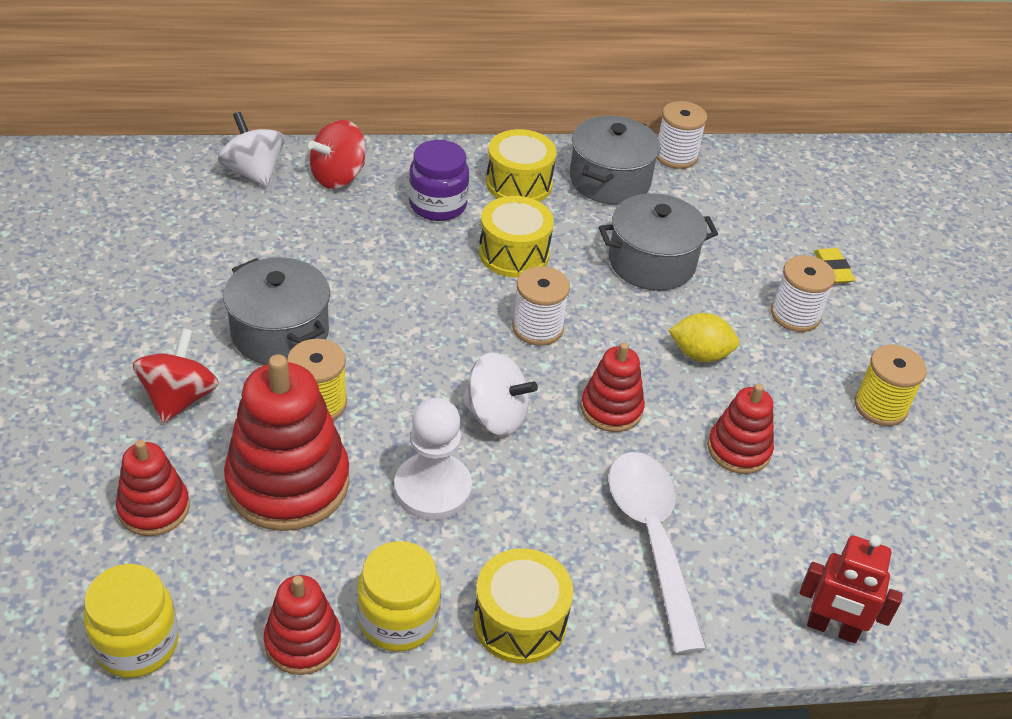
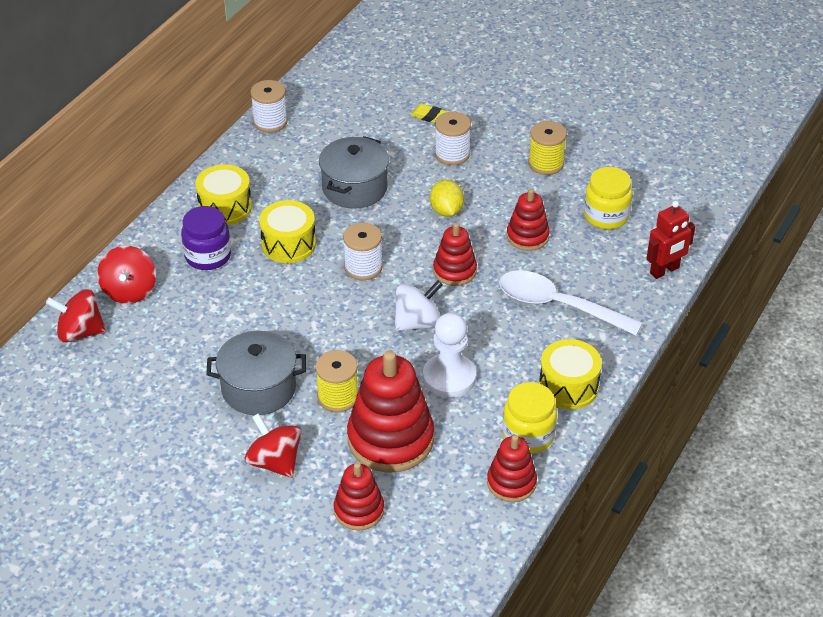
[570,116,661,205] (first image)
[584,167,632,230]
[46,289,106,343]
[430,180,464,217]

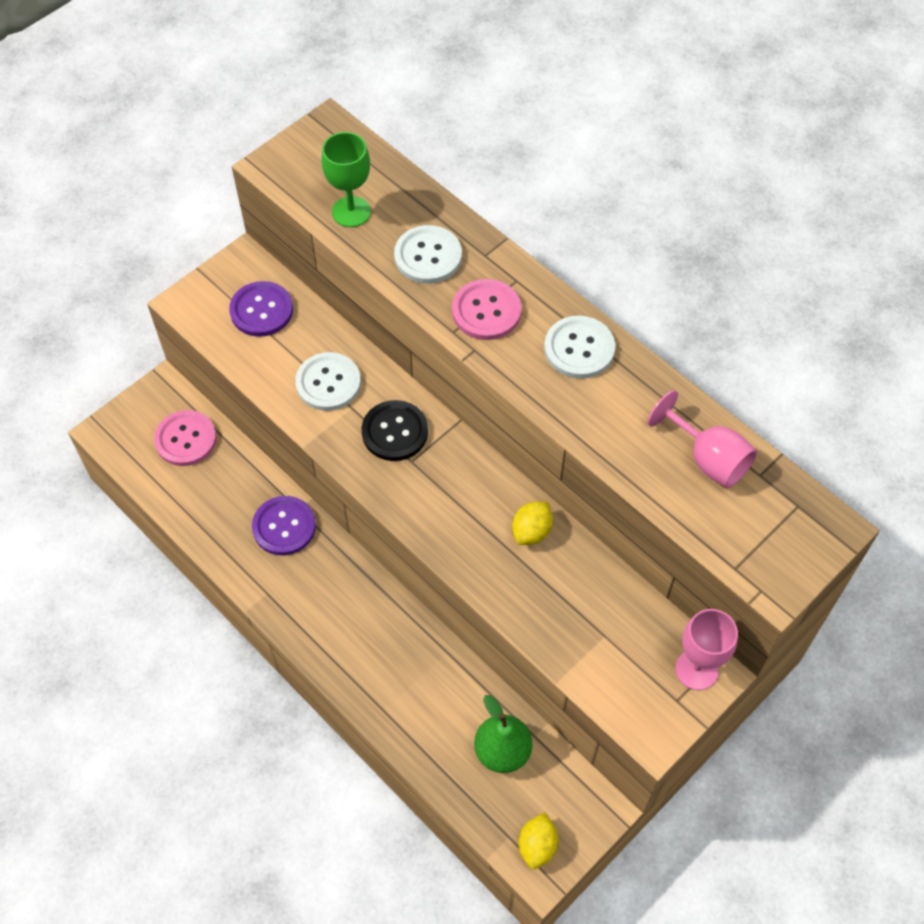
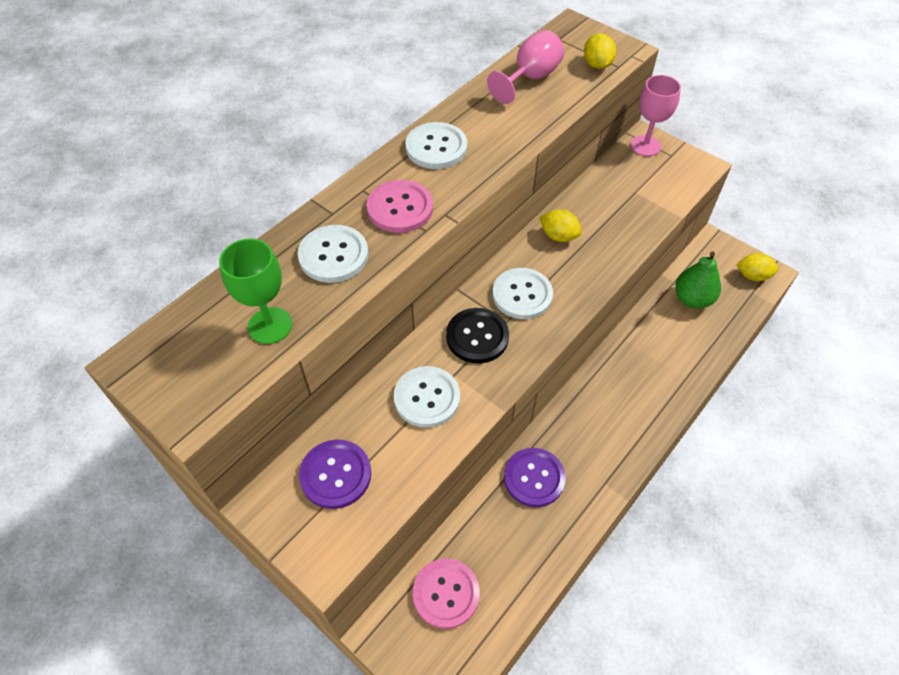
[492,268,553,319]
[584,33,616,69]

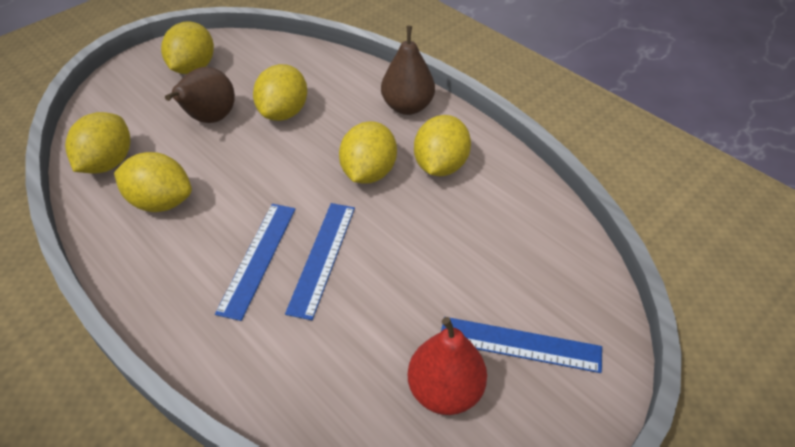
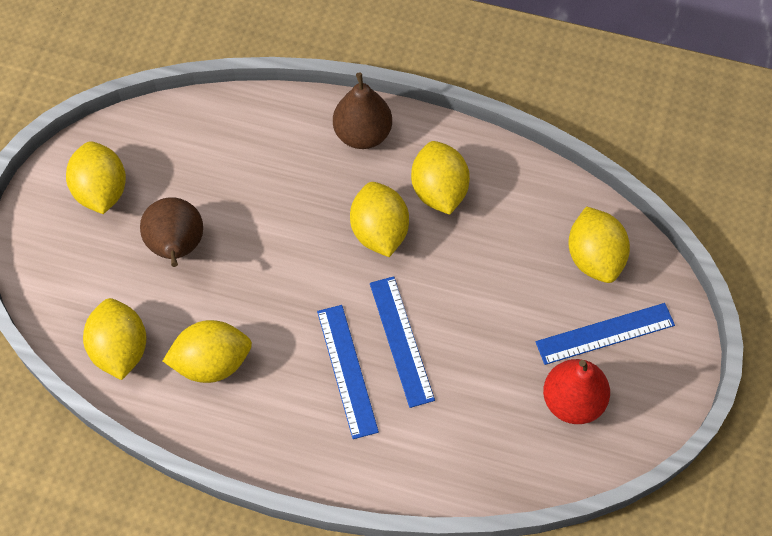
[569,206,630,283]

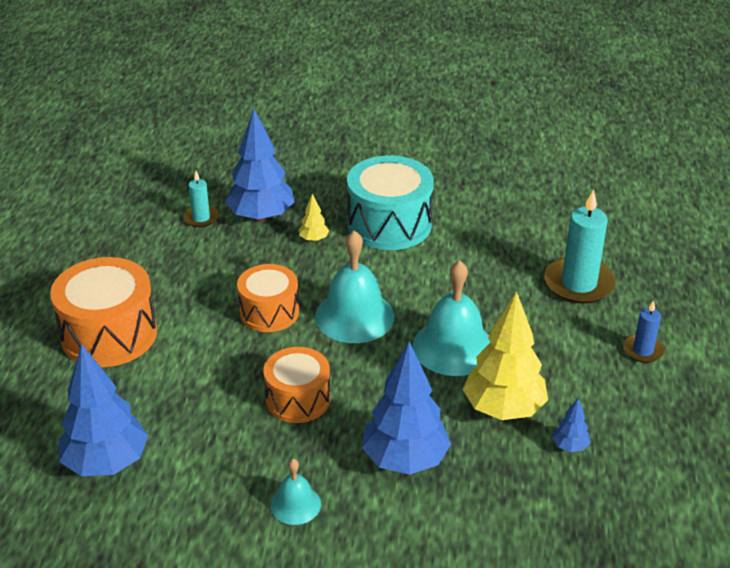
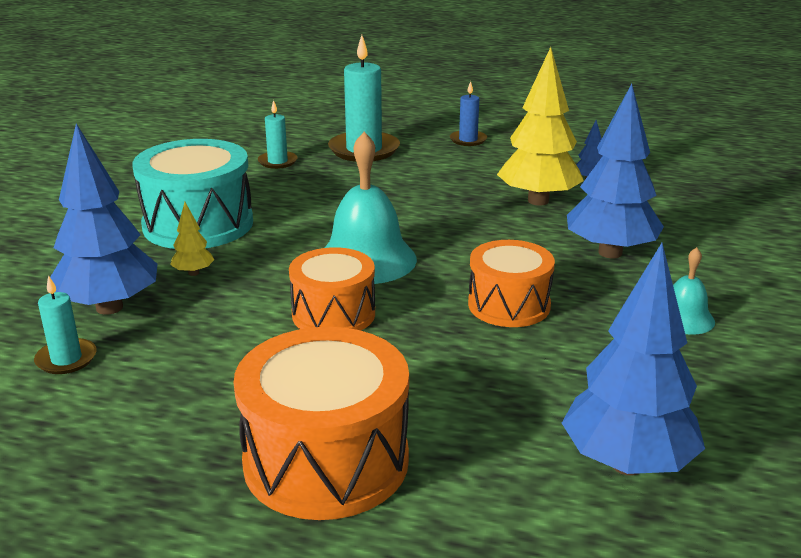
[413,260,490,376] (first image)
[258,100,298,169]

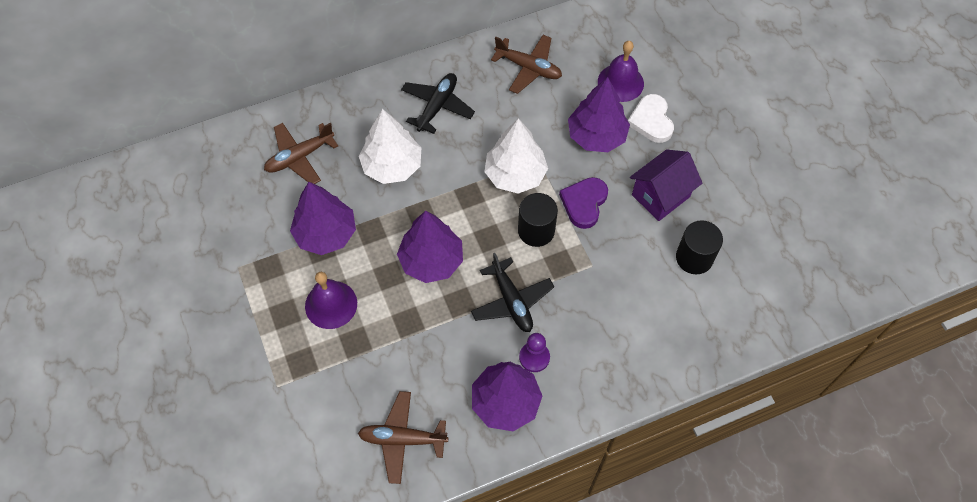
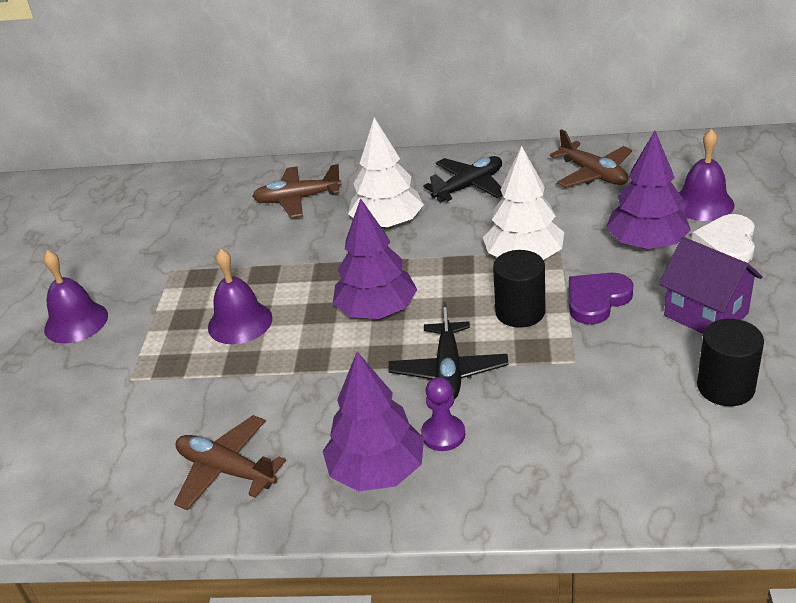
[290,182,356,255] (first image)
[44,250,108,343]
[659,237,763,334]

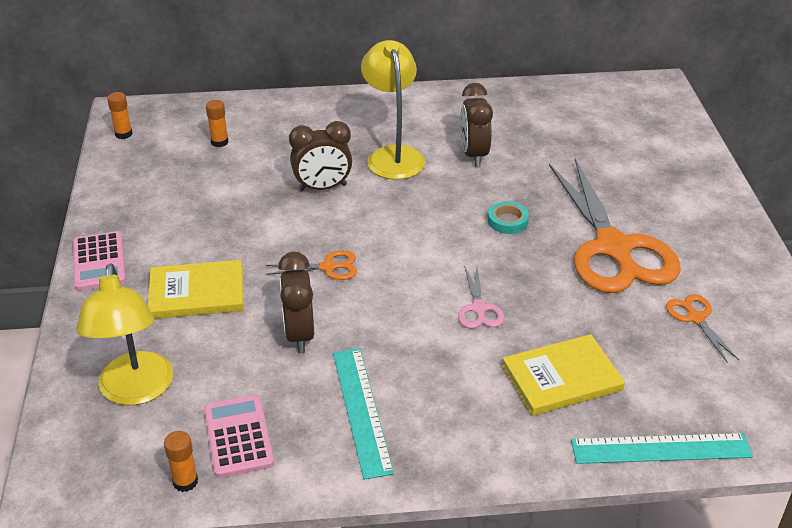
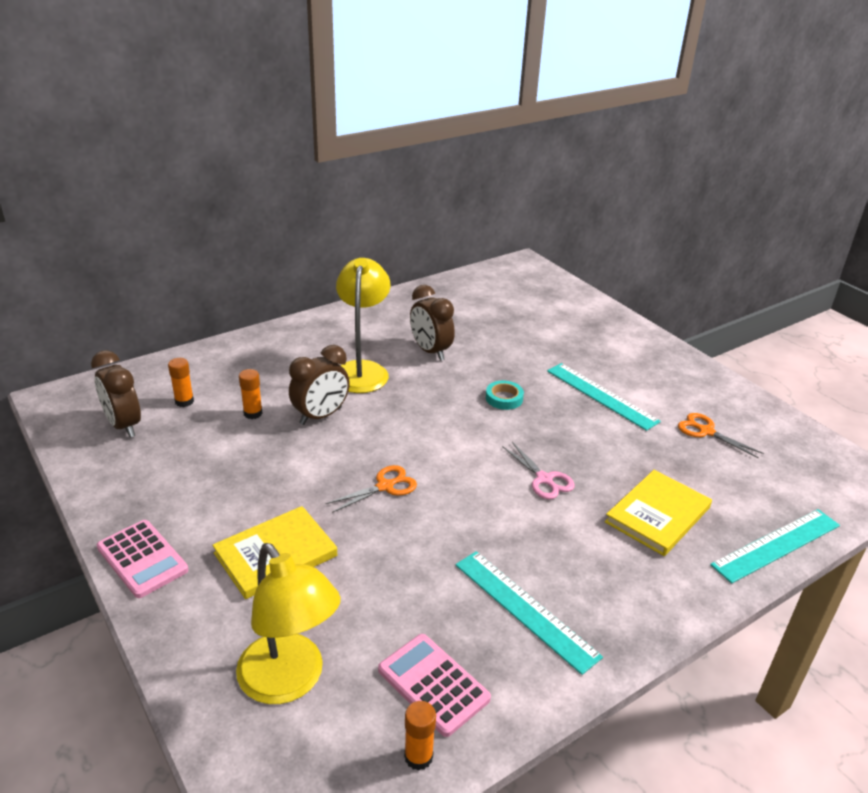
[239,369,263,419]
[91,350,141,437]
[547,363,661,431]
[336,258,390,393]

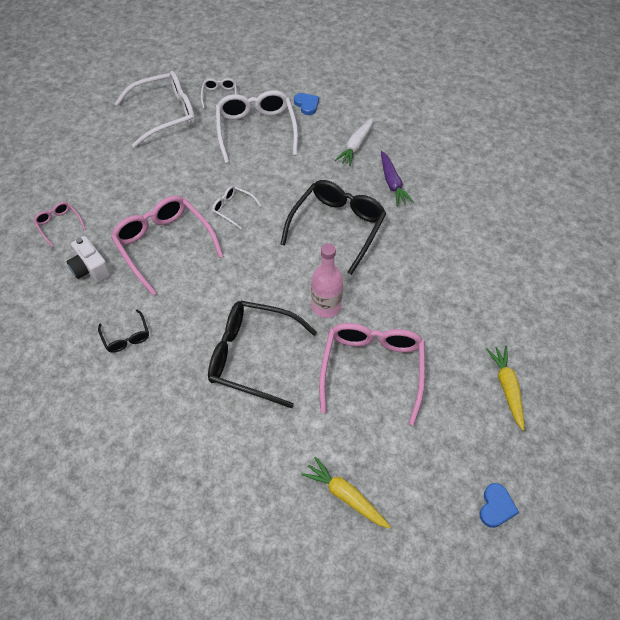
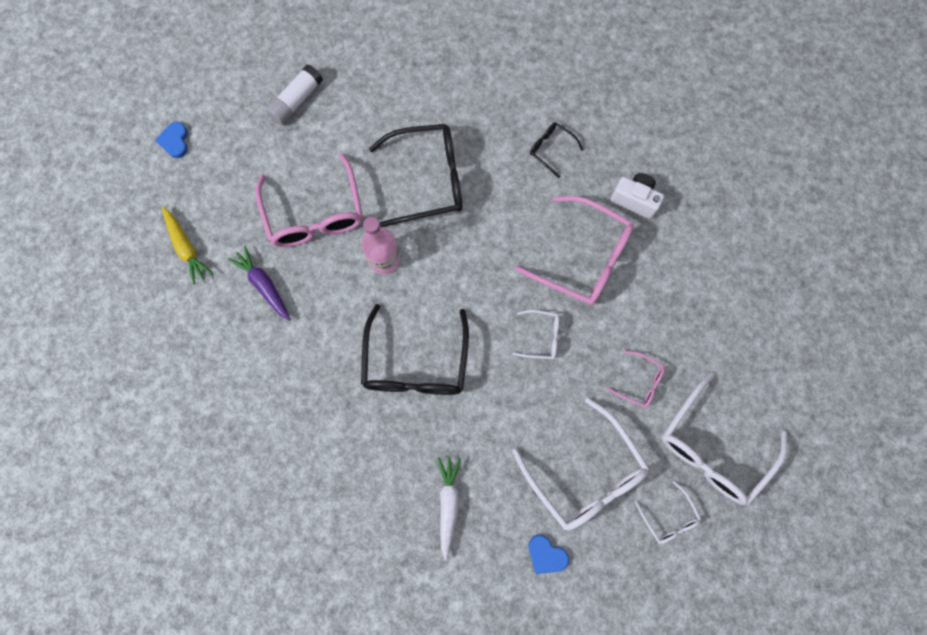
[606,350,665,408]
[228,246,291,321]
[266,64,323,125]

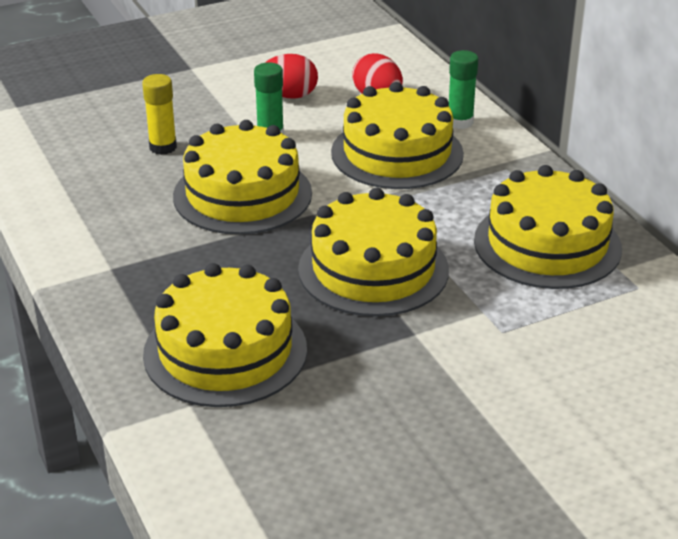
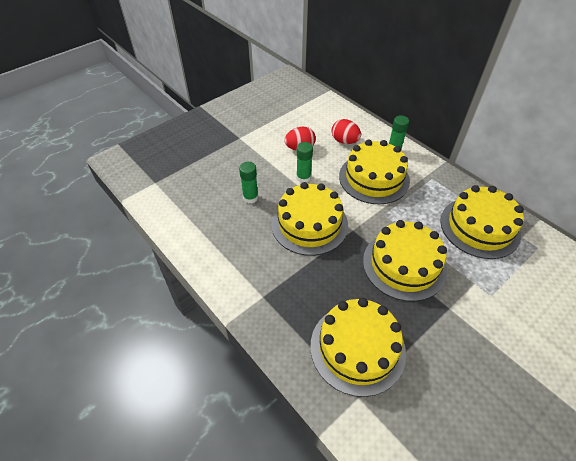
[239,162,258,203]

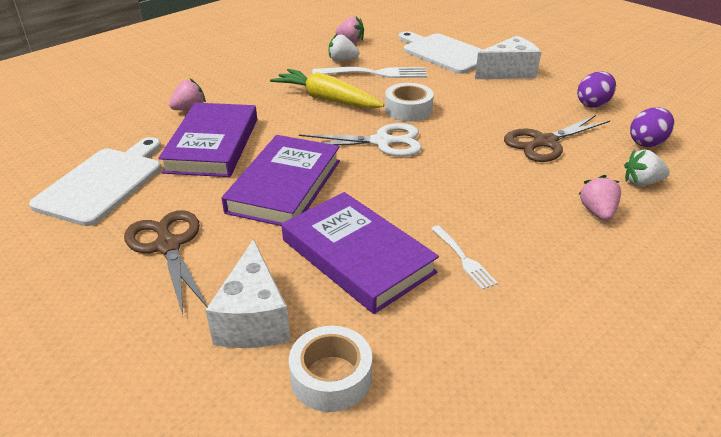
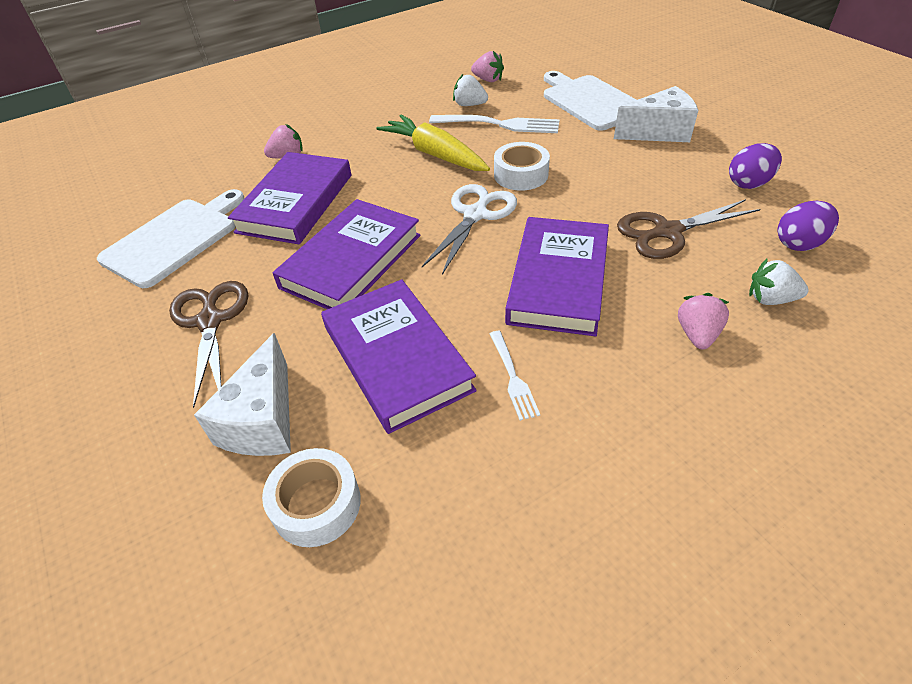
[505,217,609,336]
[422,184,517,275]

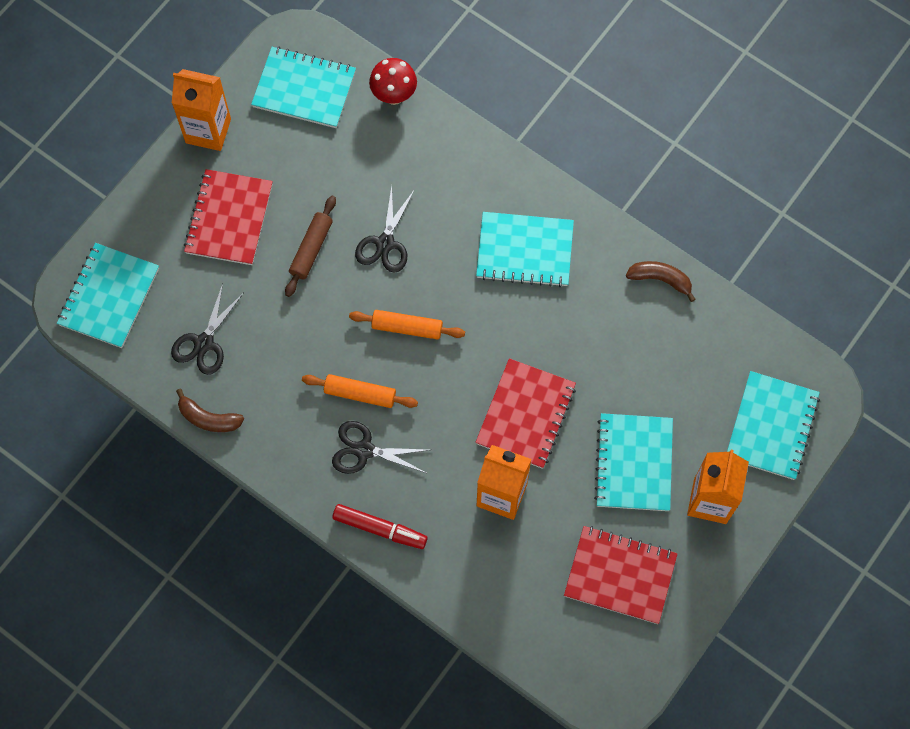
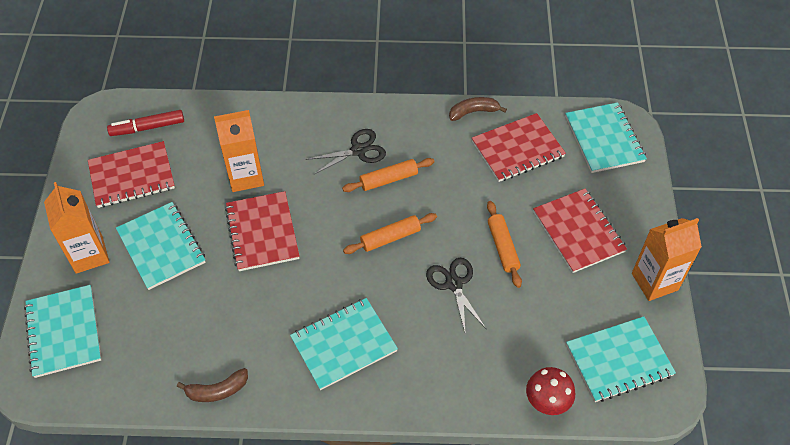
[107,110,184,136]
[472,113,566,182]
[487,201,522,288]

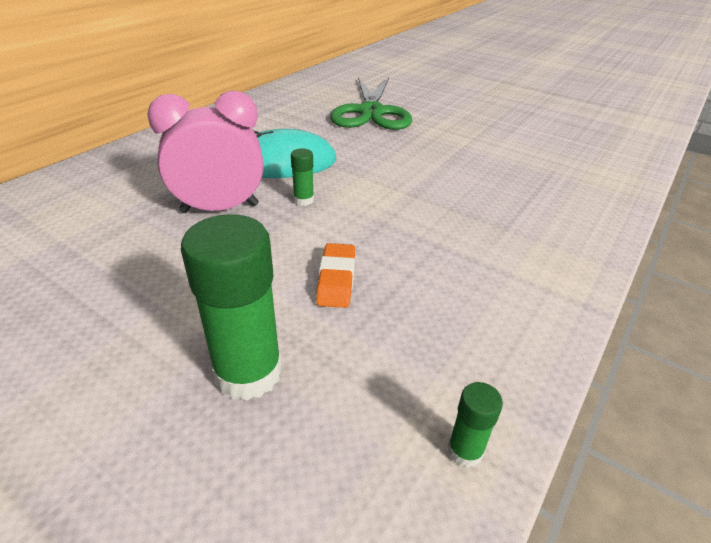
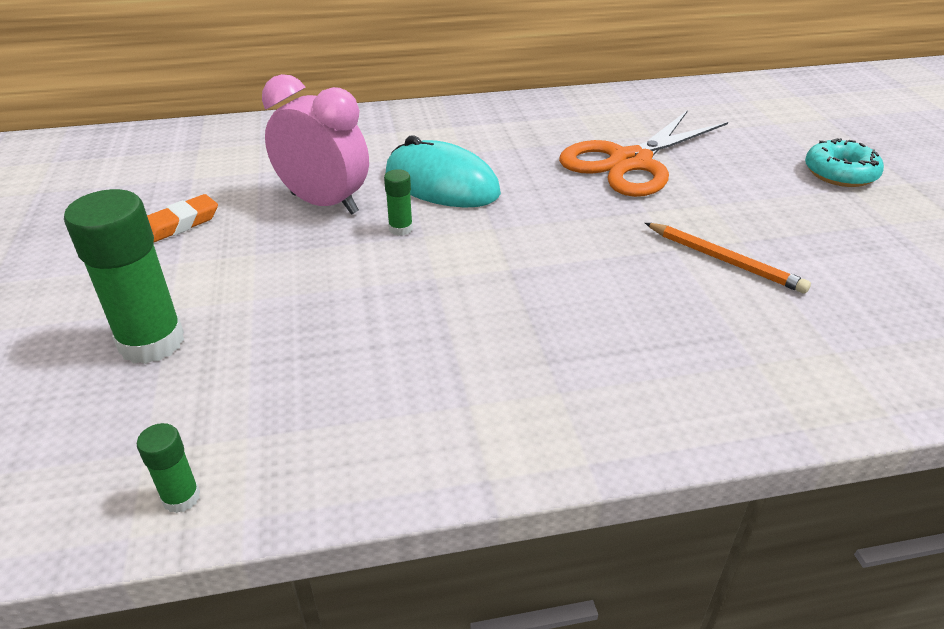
[645,223,811,294]
[805,138,884,187]
[147,194,218,242]
[559,110,728,197]

